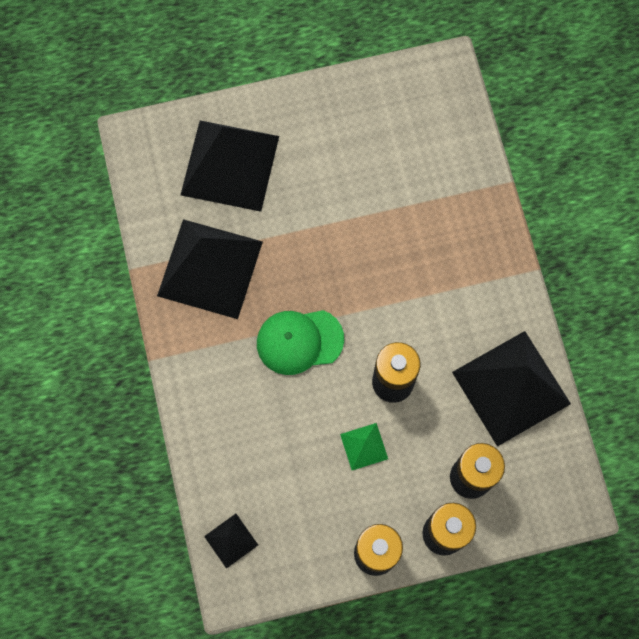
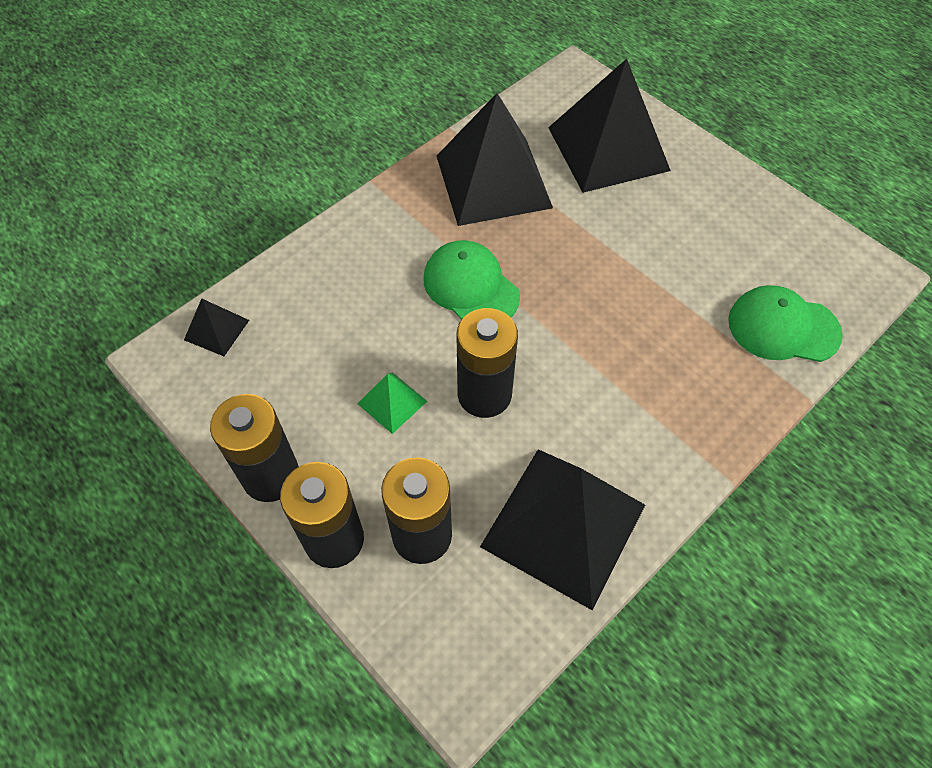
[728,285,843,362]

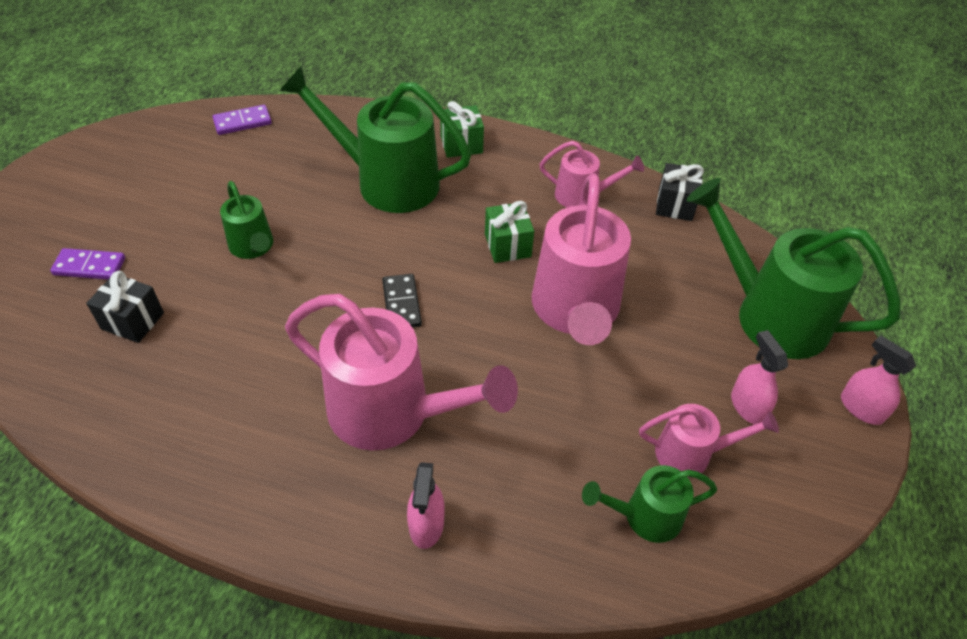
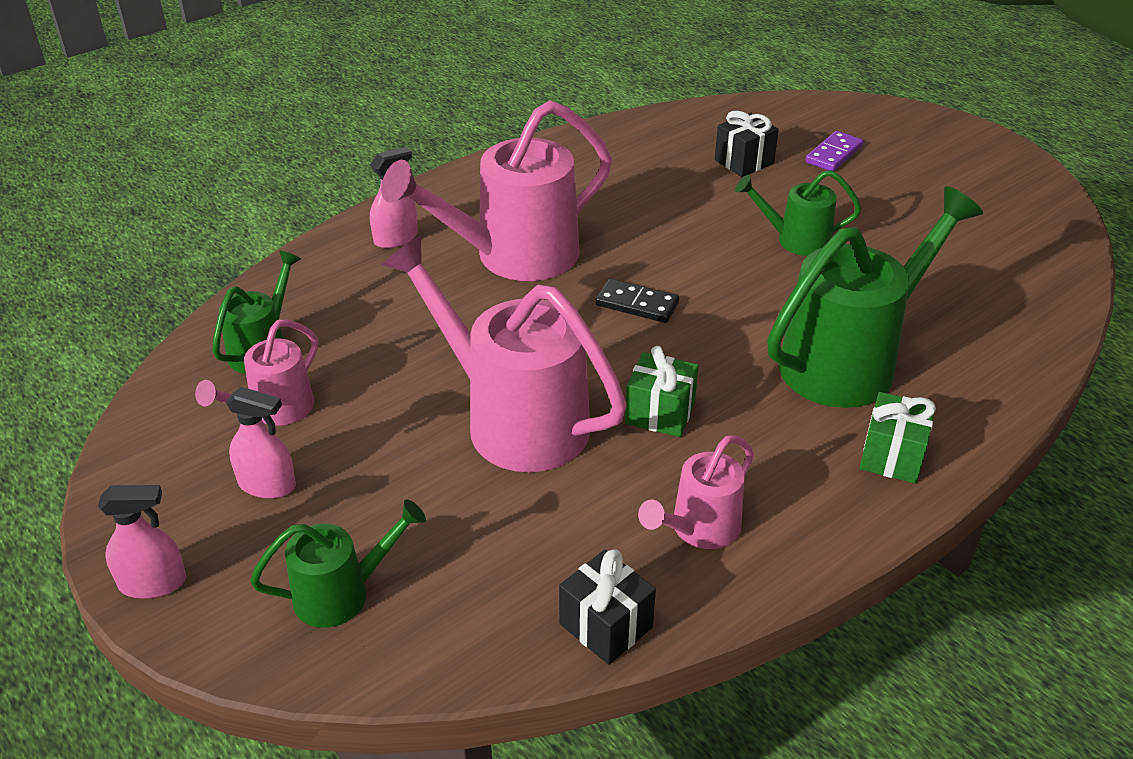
[213,105,272,135] (first image)
[370,147,418,248]
[250,499,426,628]

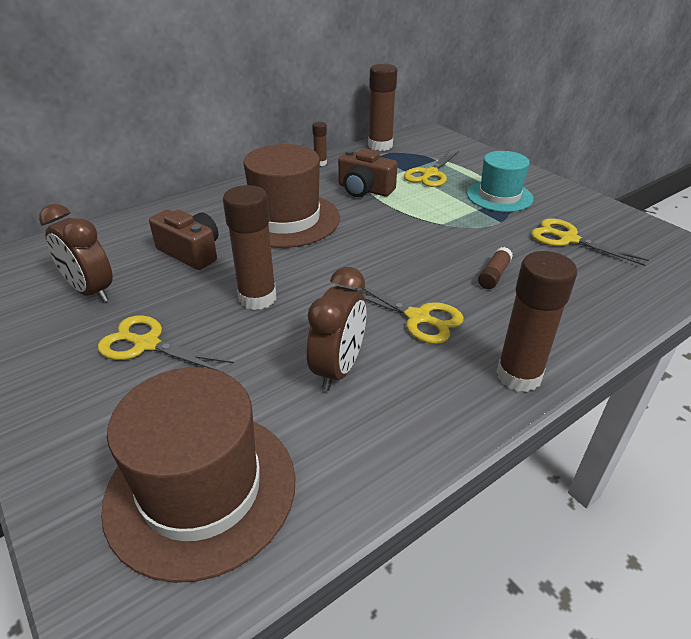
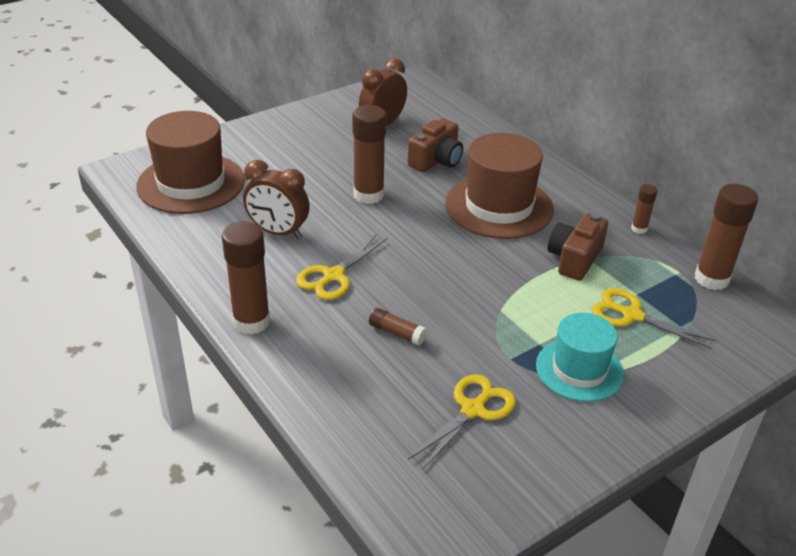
[98,315,234,373] (first image)

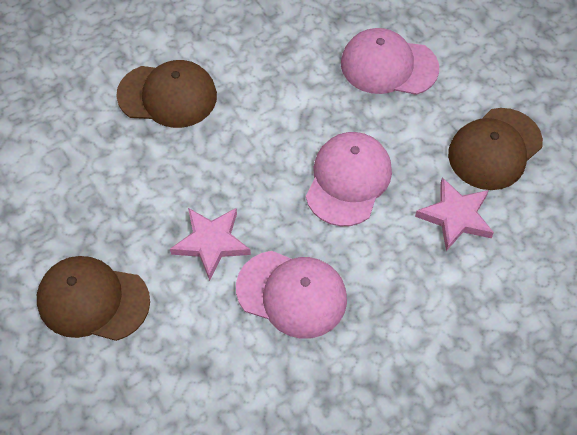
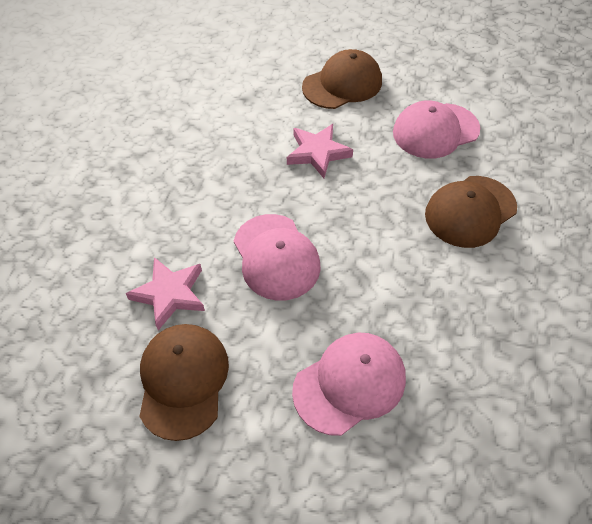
[393,100,480,159]

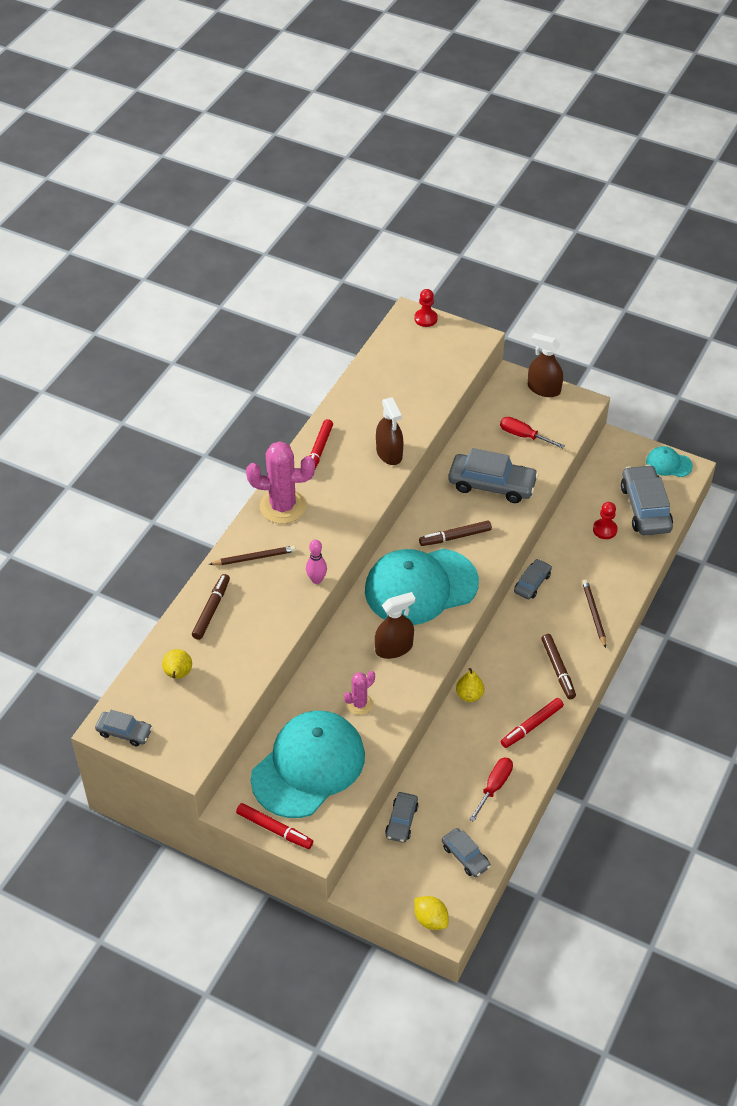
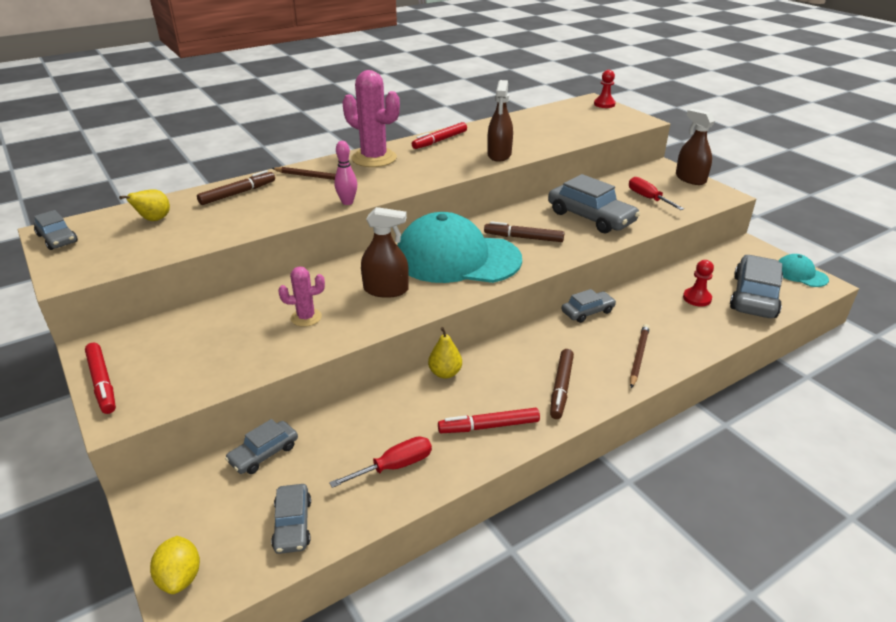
[251,711,365,818] (first image)

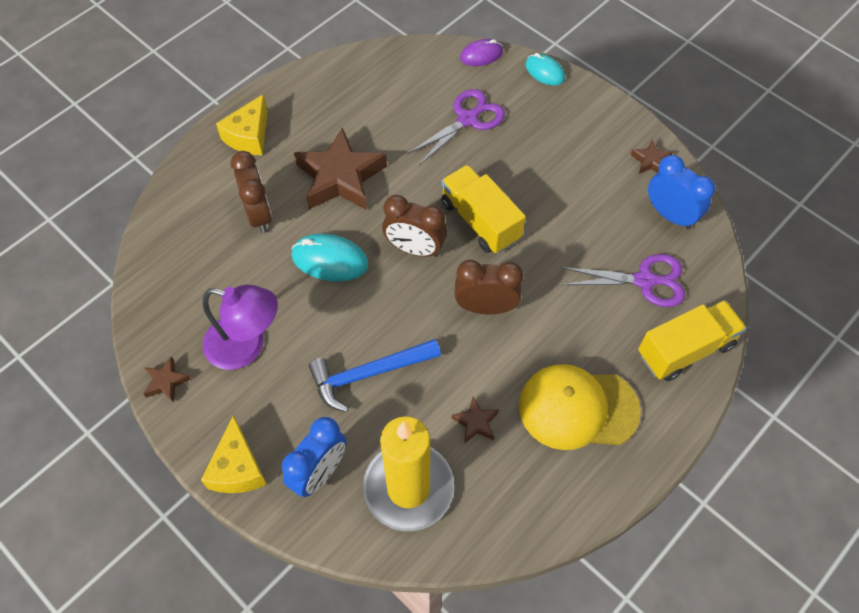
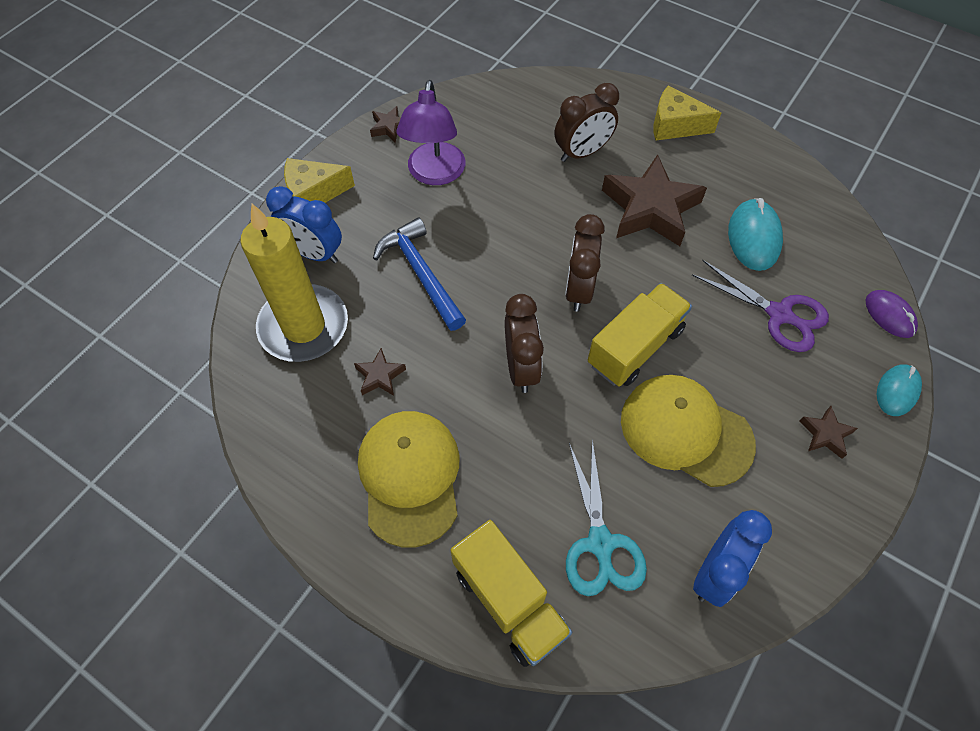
[621,375,756,487]
[728,198,783,271]
[799,406,858,459]
[566,439,647,596]

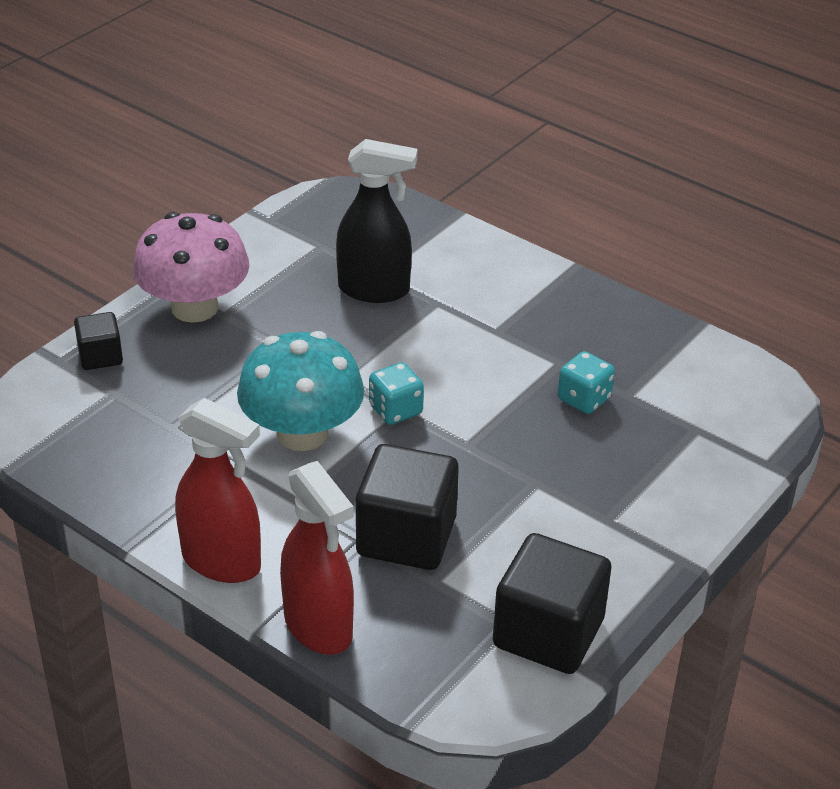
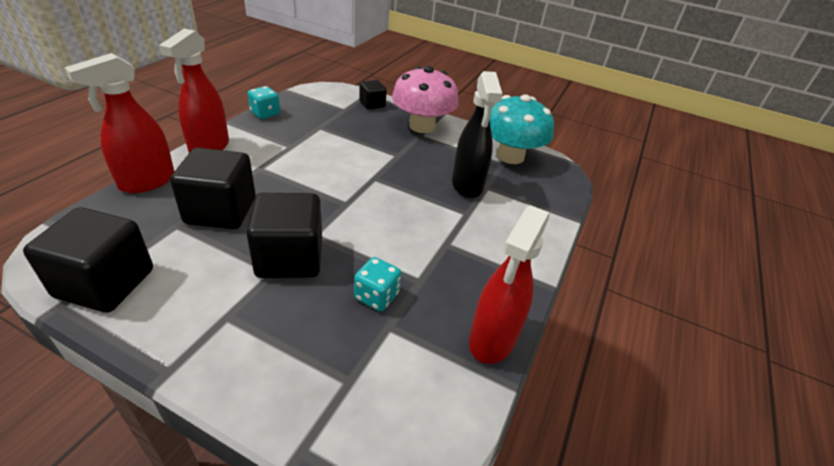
[246,193,322,278]
[469,205,549,364]
[490,94,554,164]
[247,86,280,119]

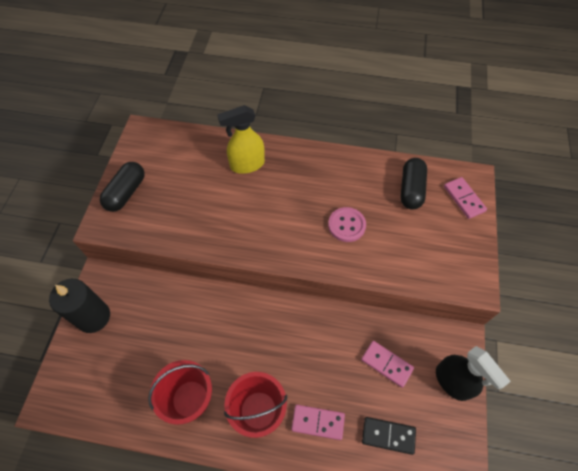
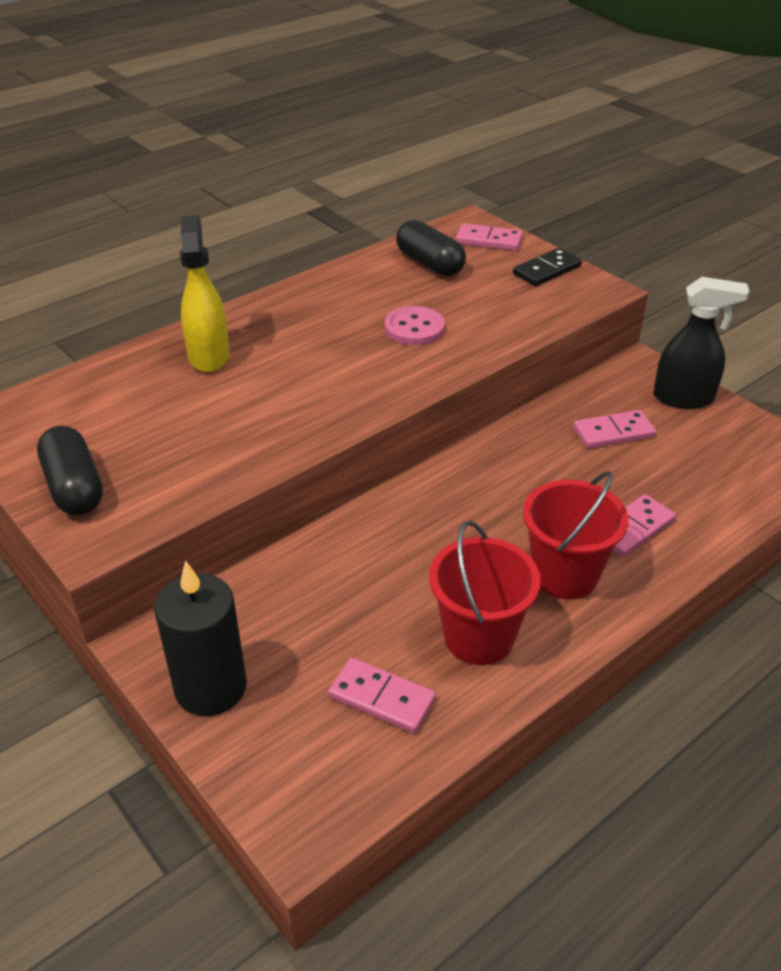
[328,658,436,733]
[513,248,582,286]
[180,215,230,373]

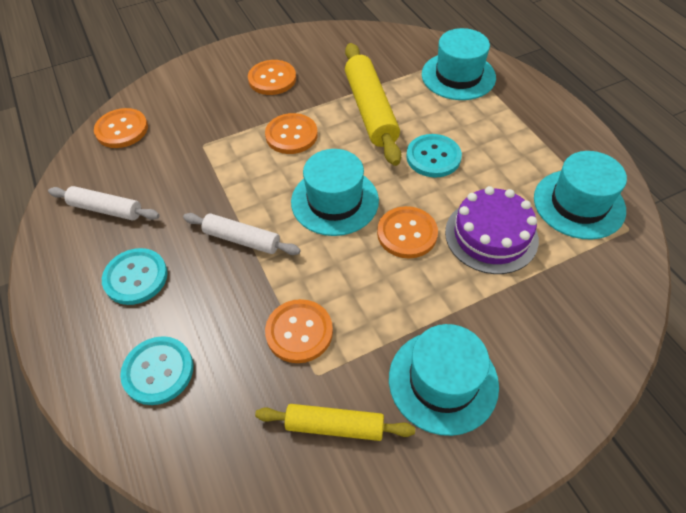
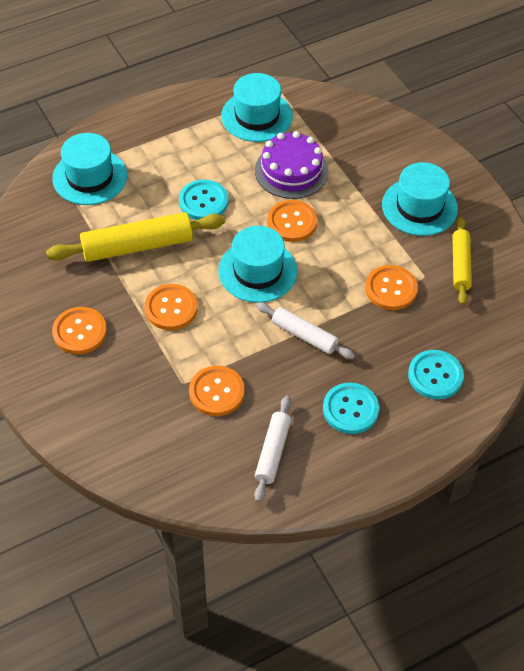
[189,366,245,416]
[256,302,355,359]

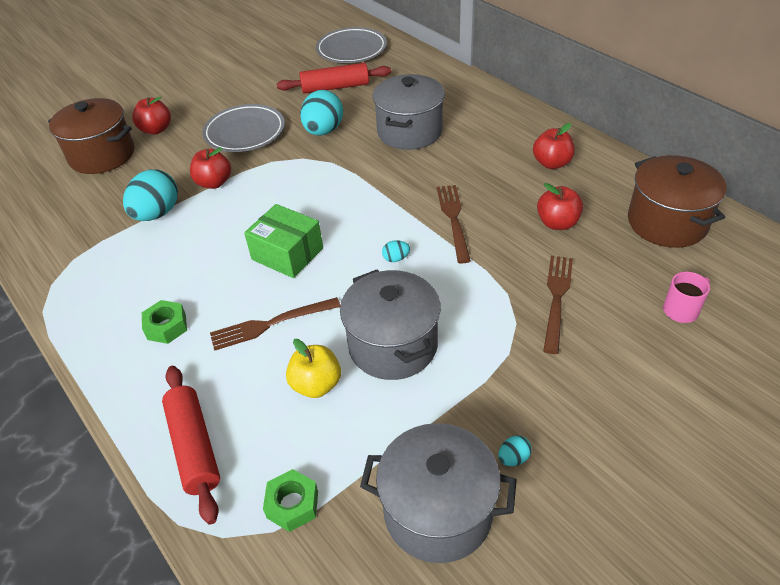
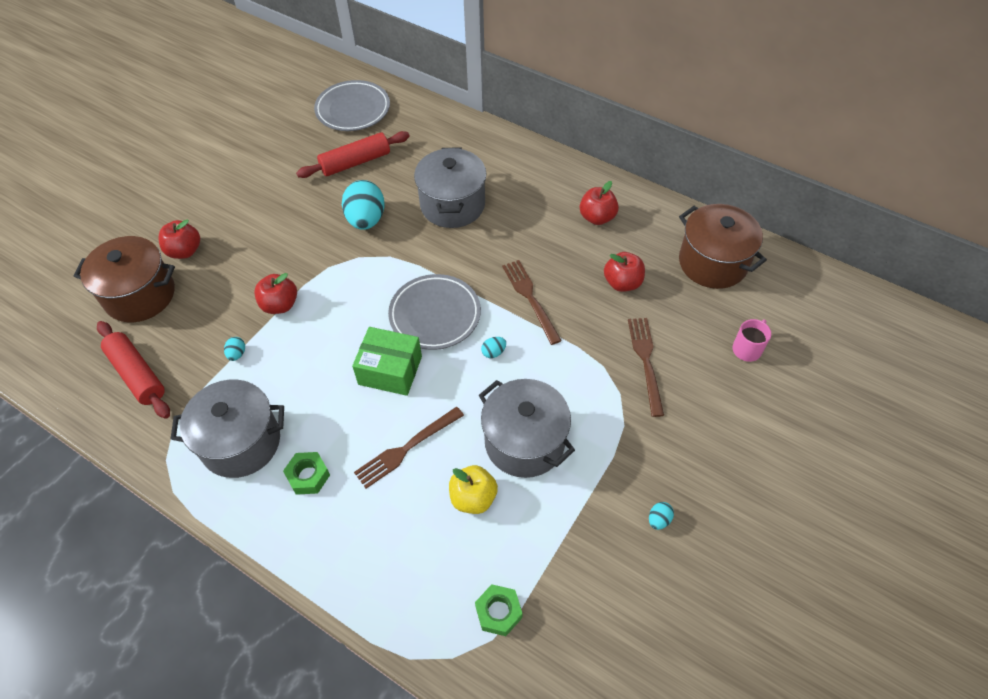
[97,321,170,419]
[388,274,481,350]
[171,379,284,478]
[224,337,245,361]

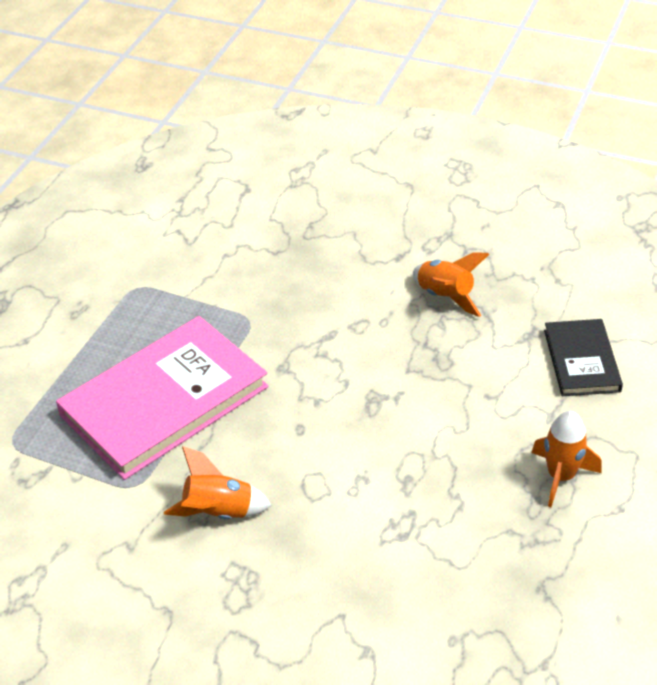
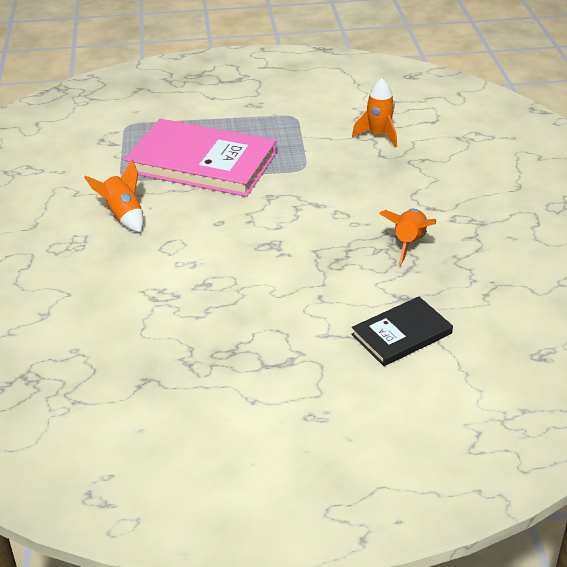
[352,78,397,147]

